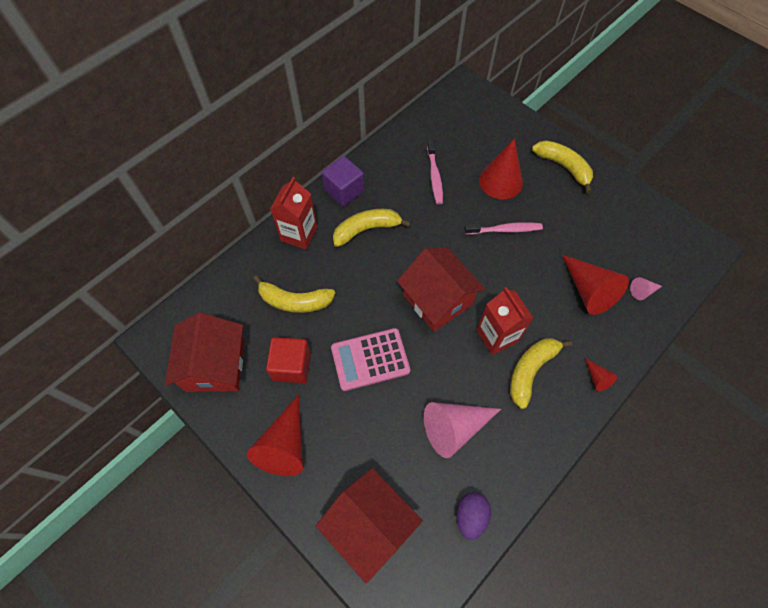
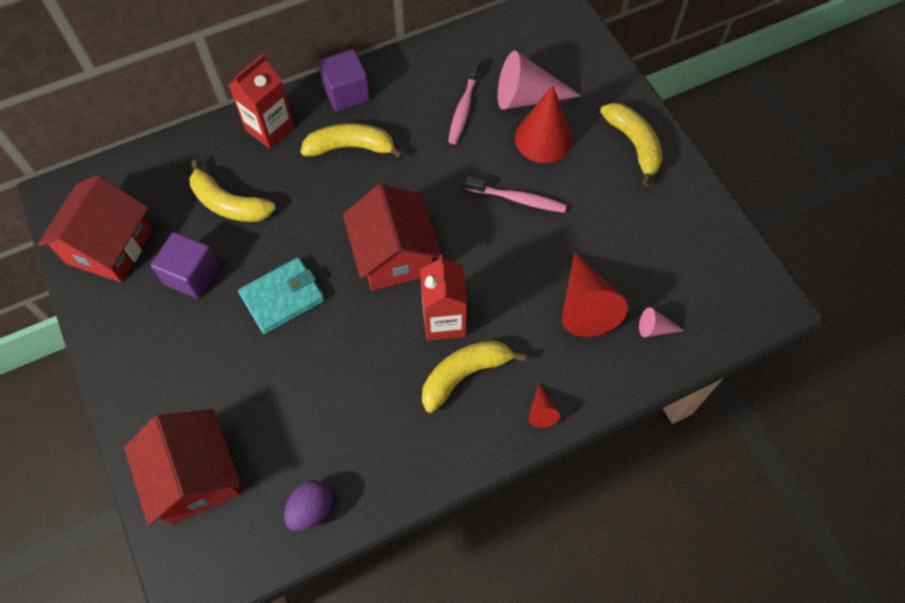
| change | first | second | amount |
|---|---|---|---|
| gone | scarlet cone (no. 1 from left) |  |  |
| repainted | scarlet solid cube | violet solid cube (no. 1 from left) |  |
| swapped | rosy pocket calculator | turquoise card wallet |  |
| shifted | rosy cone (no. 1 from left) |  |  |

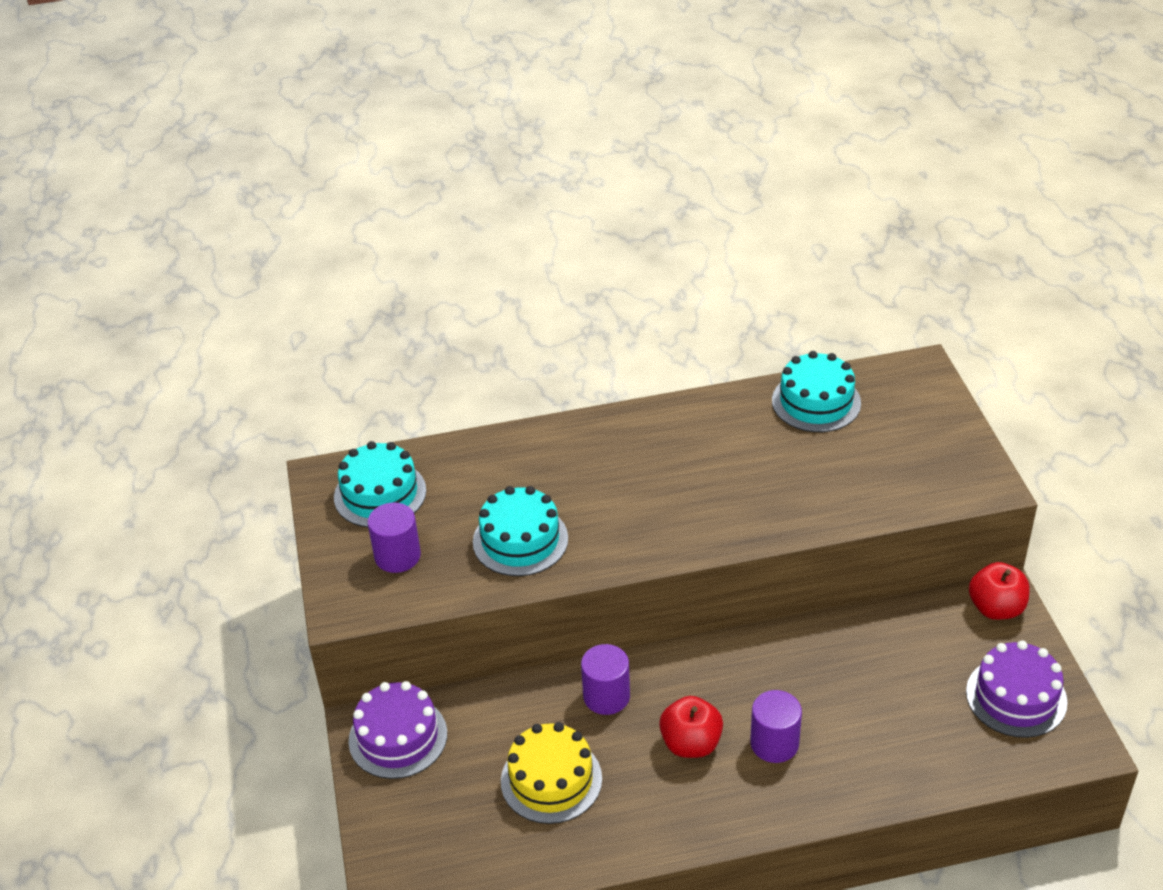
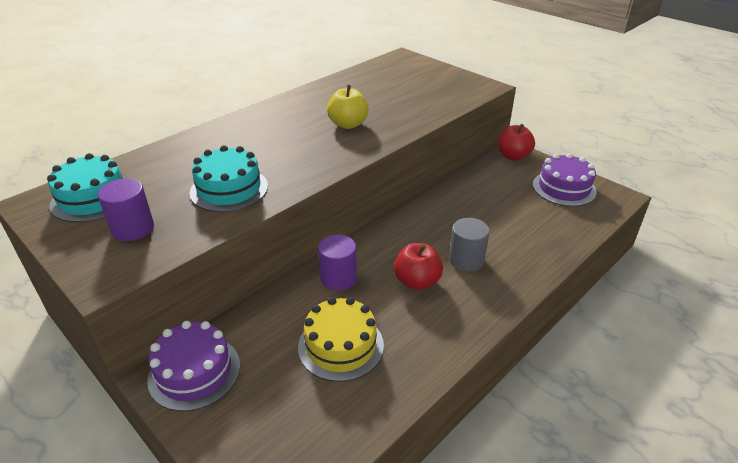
| change | first | second | amount |
|---|---|---|---|
| repainted | violet cylinder shape (no. 3 from left) | grey cylinder shape |  |
| gone | turquoise layer cake (no. 3 from left) |  |  |
| new |  | yellow apple |  |

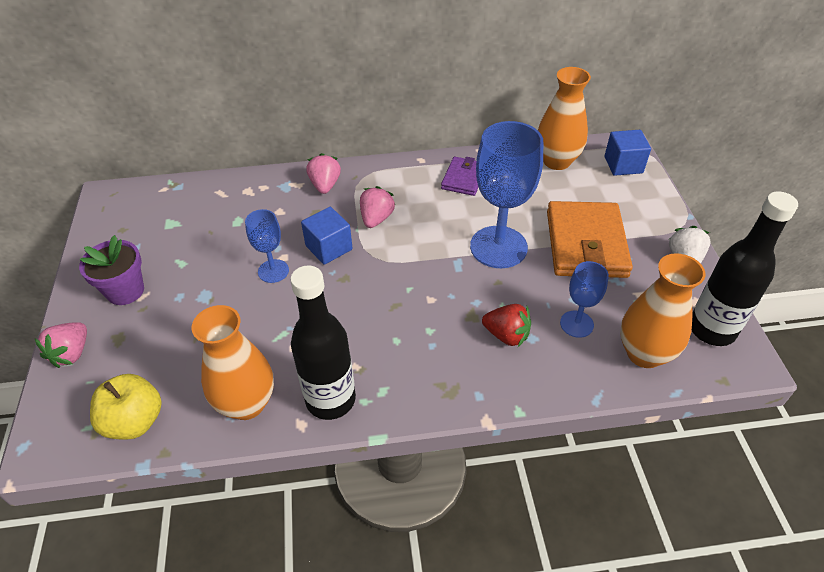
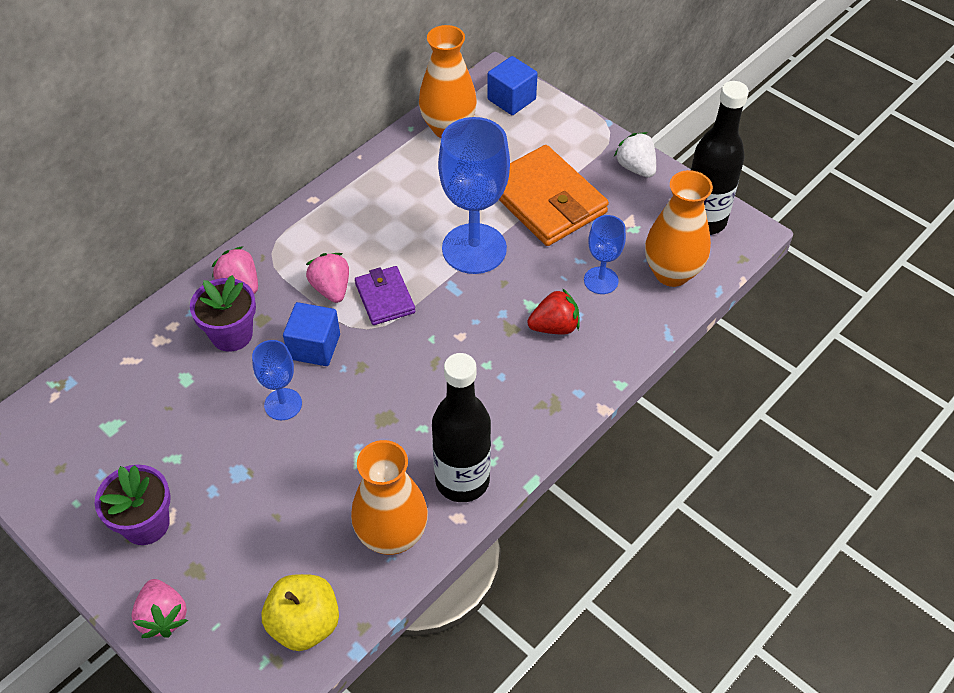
| change | first | second | amount |
|---|---|---|---|
| shifted | violet card wallet |  |  |
| new |  | violet potted plant (no. 2 from left) |  |

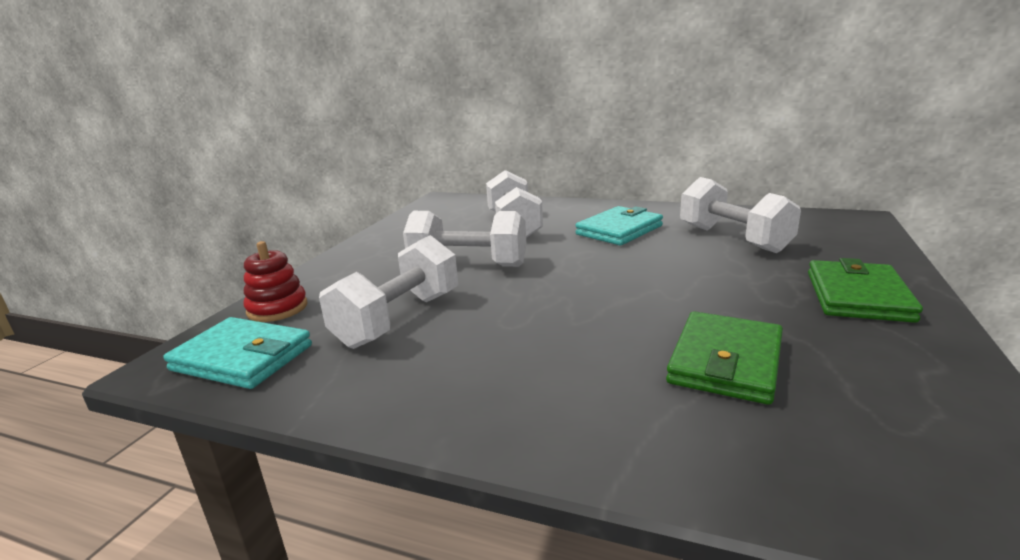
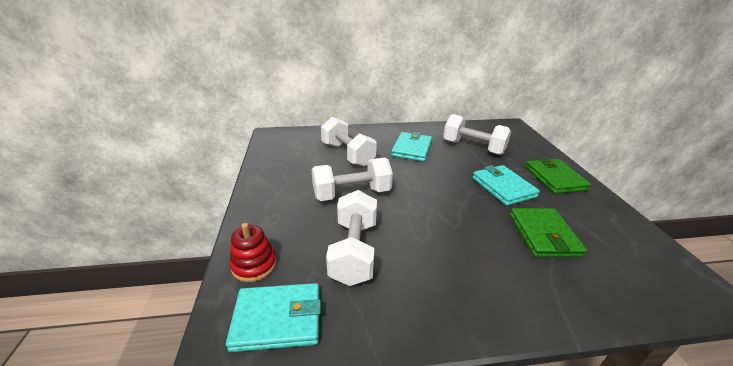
| change | first | second | amount |
|---|---|---|---|
| new |  | turquoise card wallet (no. 3 from left) |  |

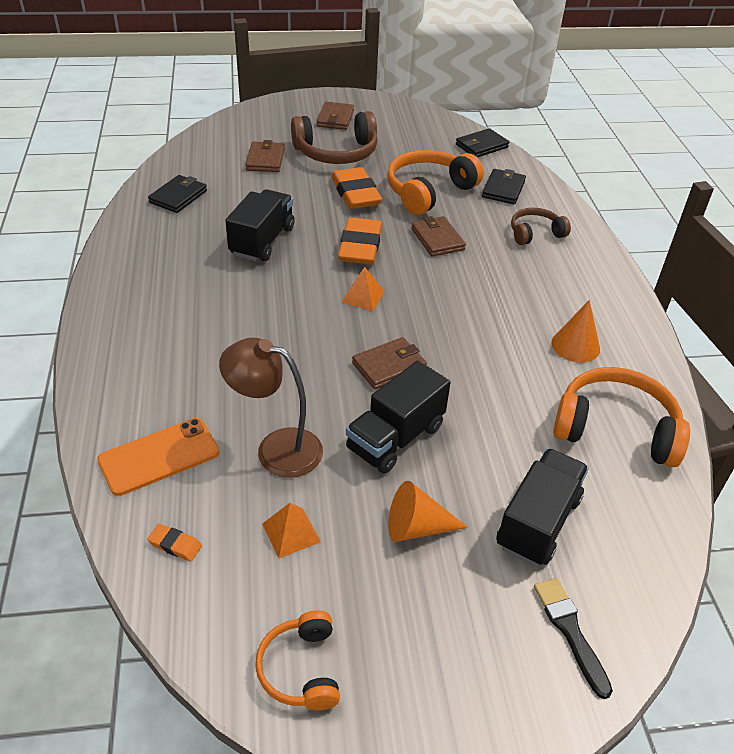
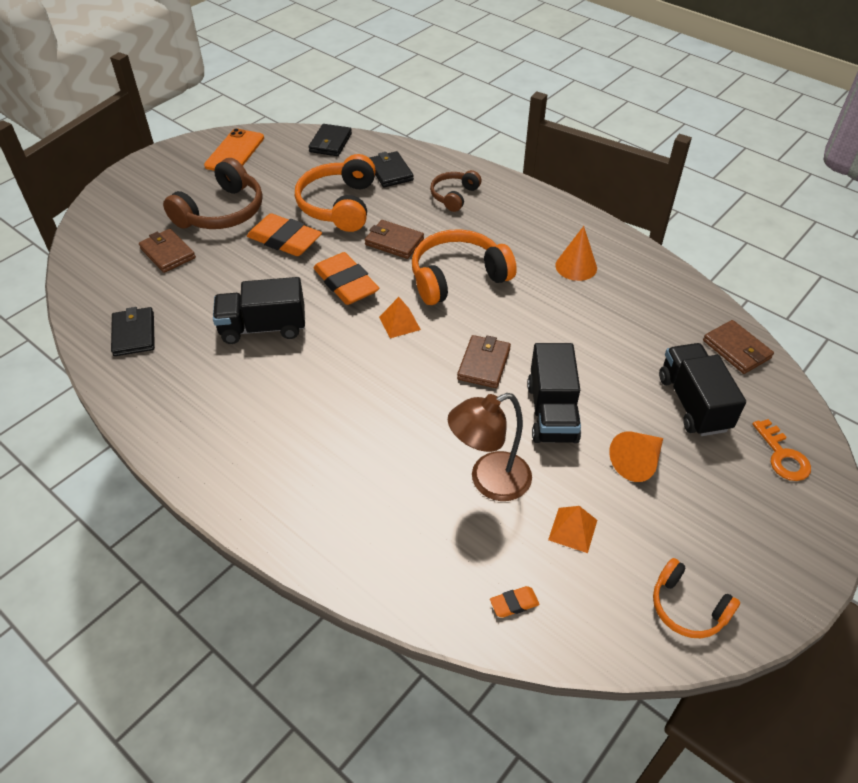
| change | first | second | amount |
|---|---|---|---|
| shifted | orange mobile phone |  |  |
| rotated | ebony truck (no. 1 from left) |  | 75 degrees counterclockwise |
| shifted | brown card wallet (no. 2 from left in the first image) | brown card wallet (no. 4 from left) |  |
| swapped | ebony paintbrush | orange key |  |
| shifted | orange headphones (no. 3 from left in the first image) | orange headphones (no. 2 from left) |  |

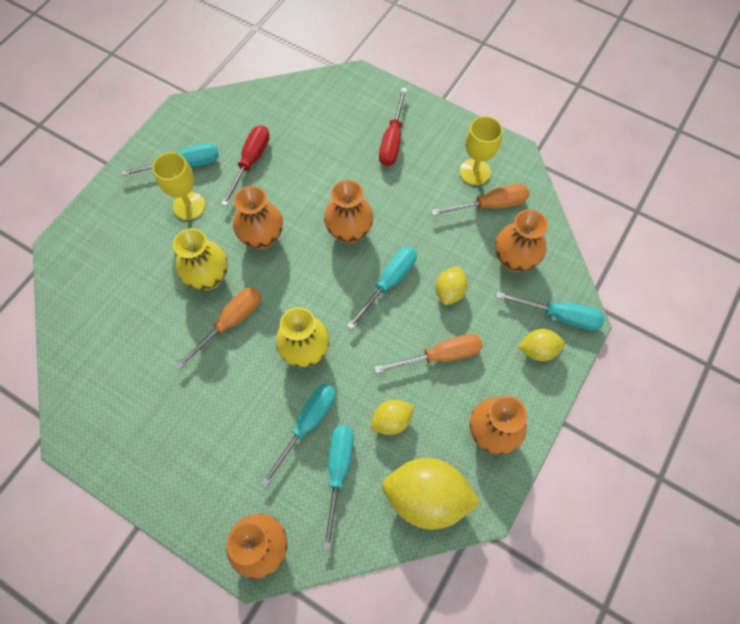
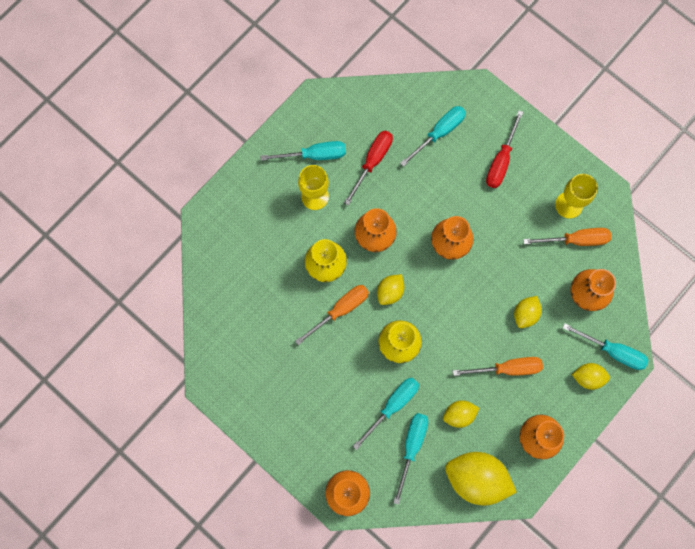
| change | first | second | amount |
|---|---|---|---|
| shifted | turquoise hand screwdriver (no. 4 from left) |  |  |
| new |  | yellow toy lemon (no. 1 from left) |  |

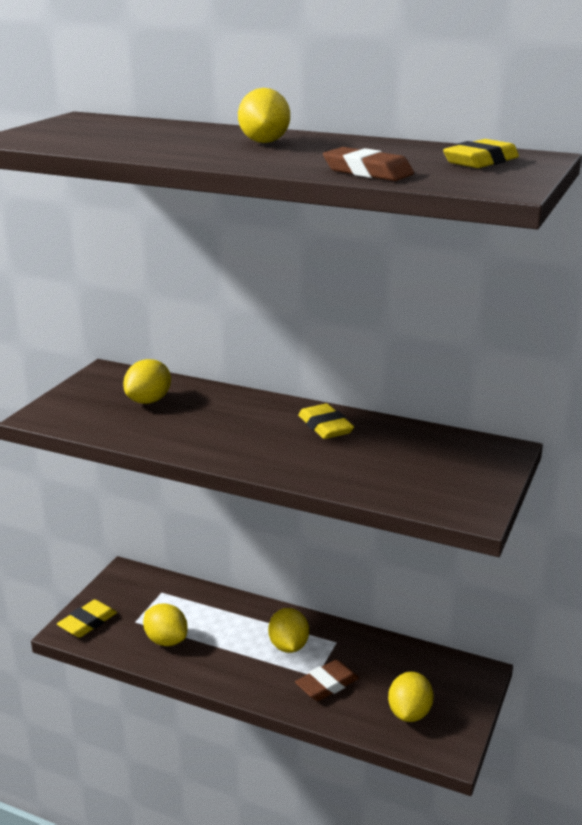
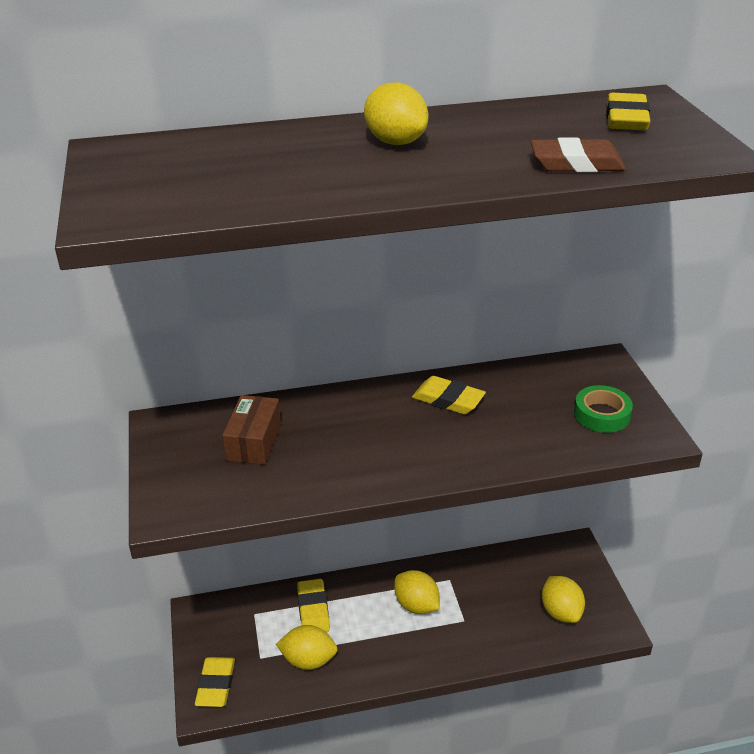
| change | first | second | amount |
|---|---|---|---|
| swapped | yellow toy lemon (no. 1 from left) | brown parcel |  |
| gone | brown pencil eraser (no. 1 from left) |  |  |
| new |  | yellow pencil eraser (no. 2 from left) |  |
| new |  | leaf-green sticky tape |  |

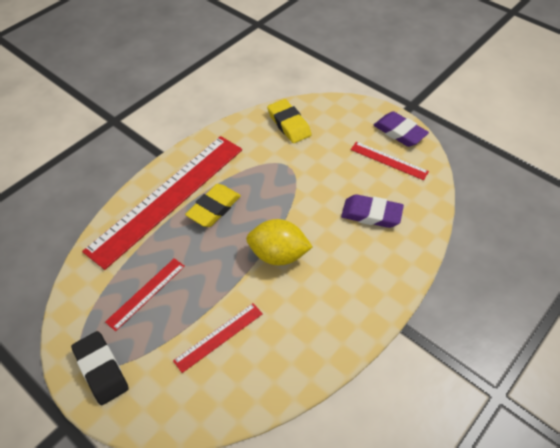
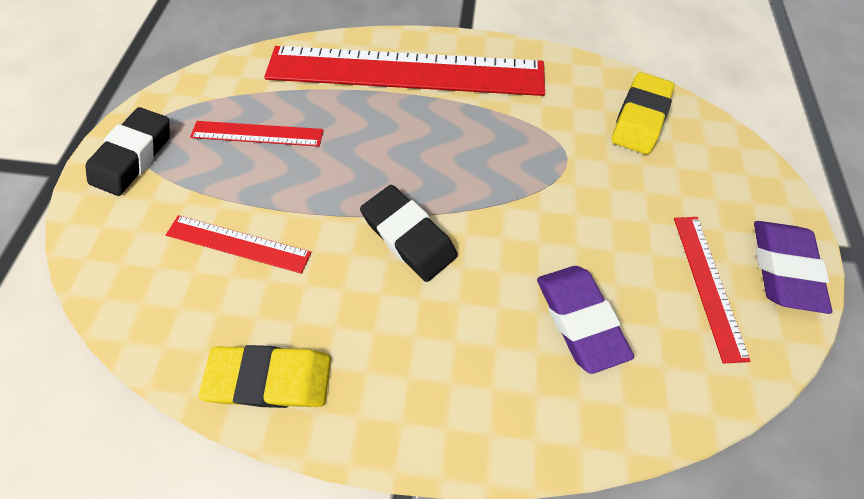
| change | first | second | amount |
|---|---|---|---|
| shifted | yellow pencil eraser (no. 1 from left) |  |  |
| swapped | yellow toy lemon | ebony pencil eraser (no. 2 from left) |  |

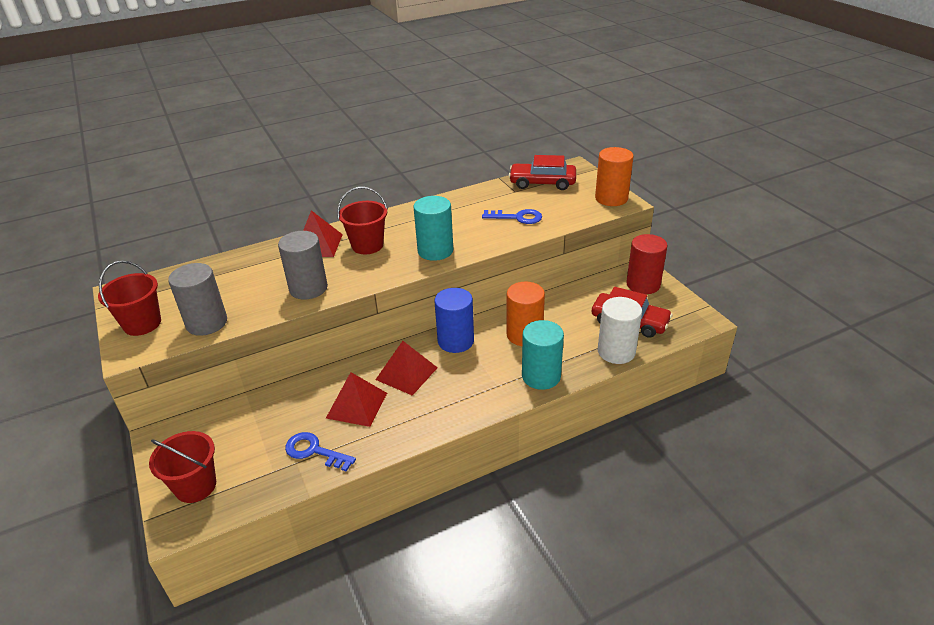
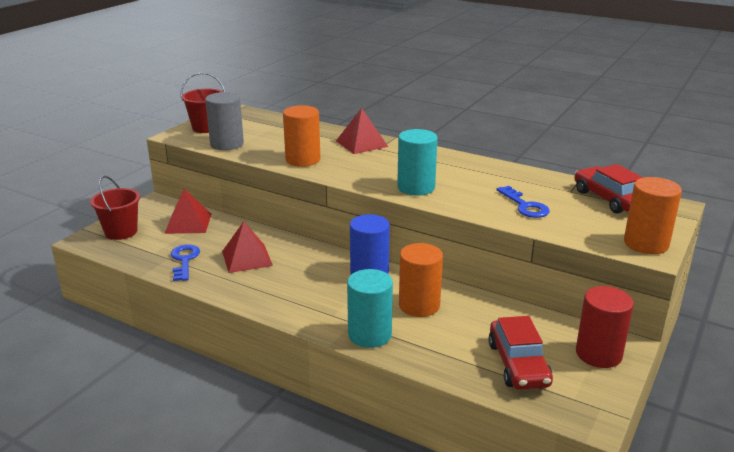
| change | first | second | amount |
|---|---|---|---|
| repainted | grey cylinder shape (no. 2 from left) | orange cylinder shape (no. 1 from left) |  |
| gone | scarlet pail (no. 3 from left) |  |  |
| shifted | scarlet solid pyramid (no. 3 from left in the first image) | scarlet solid pyramid (no. 1 from left) |  |
| gone | snow-white cylinder shape |  |  |

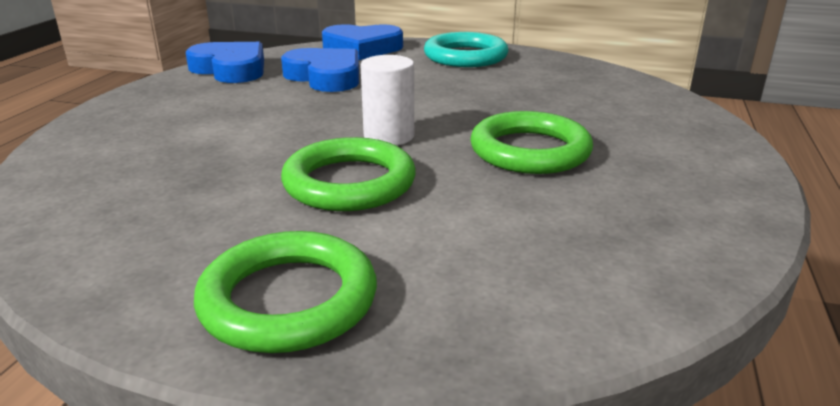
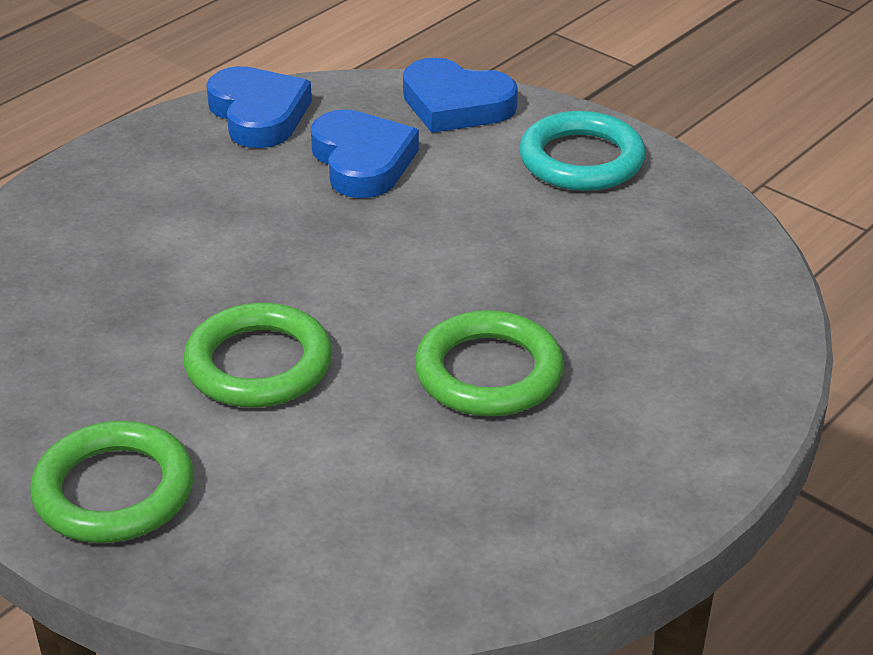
| change | first | second | amount |
|---|---|---|---|
| gone | snow-white cylinder shape |  |  |

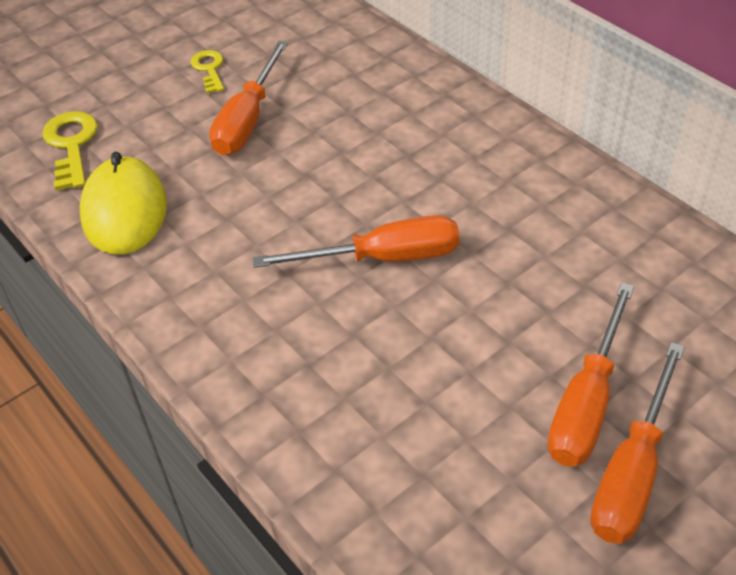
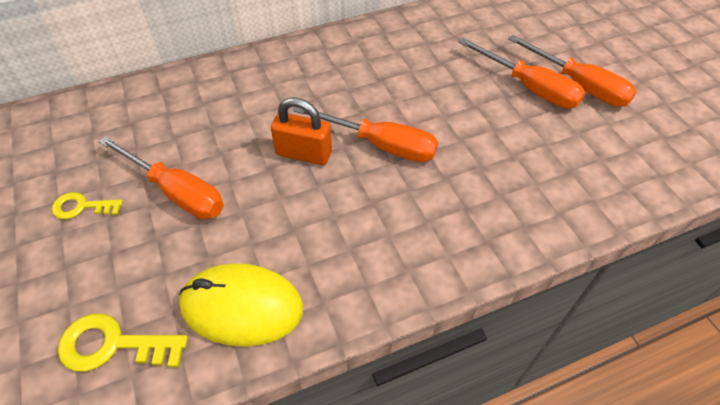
| change | first | second | amount |
|---|---|---|---|
| rotated | orange hand screwdriver (no. 2 from left) |  | 105 degrees clockwise |
| new |  | orange small lock |  |

